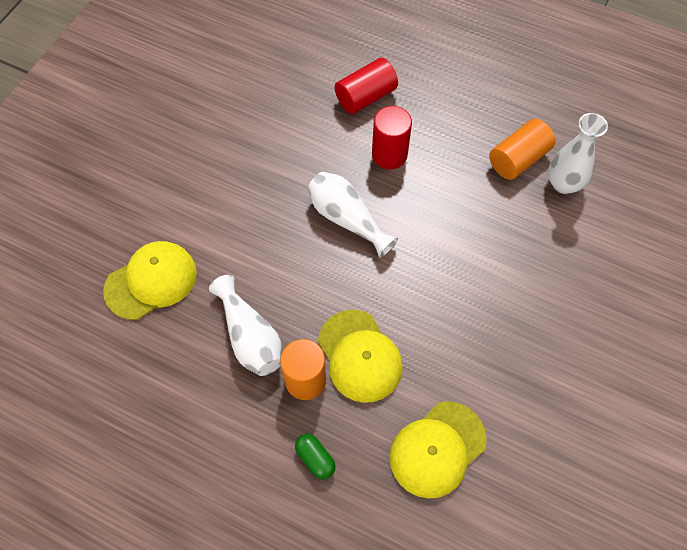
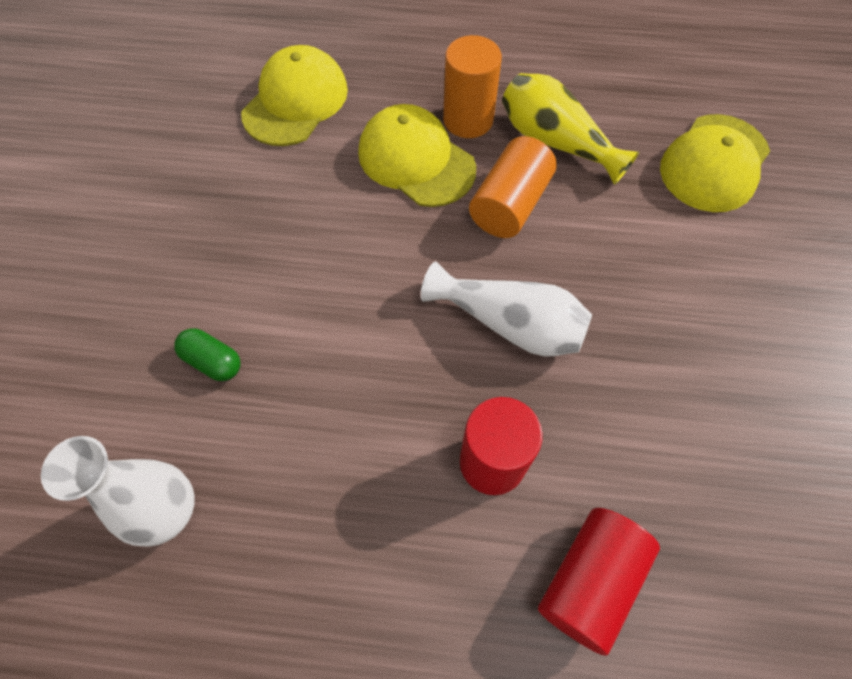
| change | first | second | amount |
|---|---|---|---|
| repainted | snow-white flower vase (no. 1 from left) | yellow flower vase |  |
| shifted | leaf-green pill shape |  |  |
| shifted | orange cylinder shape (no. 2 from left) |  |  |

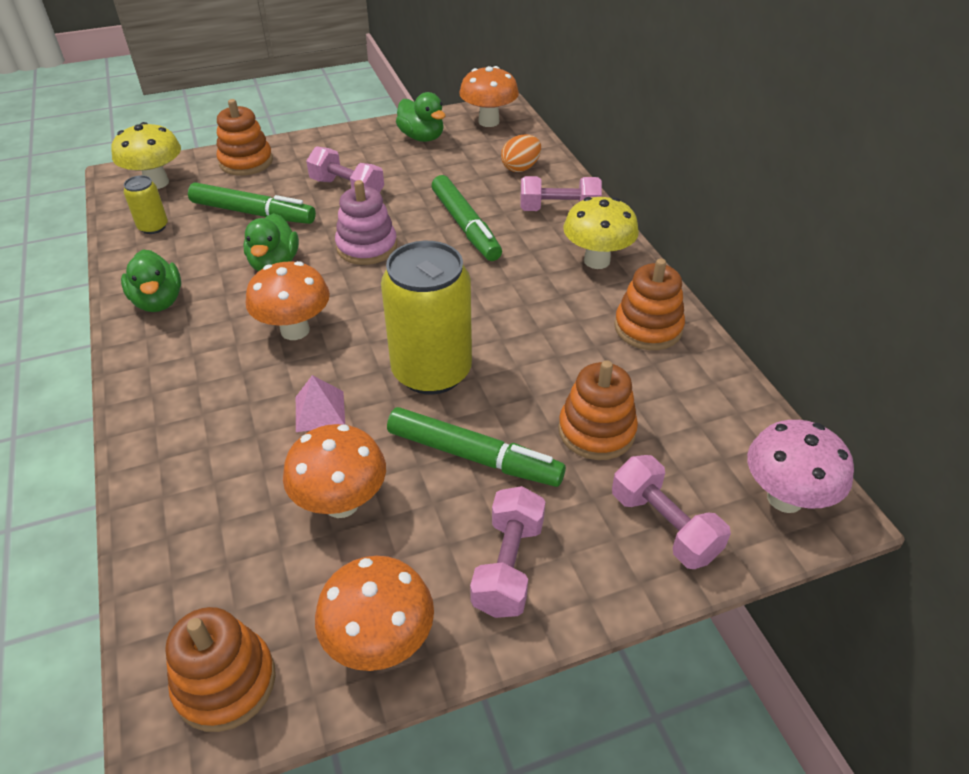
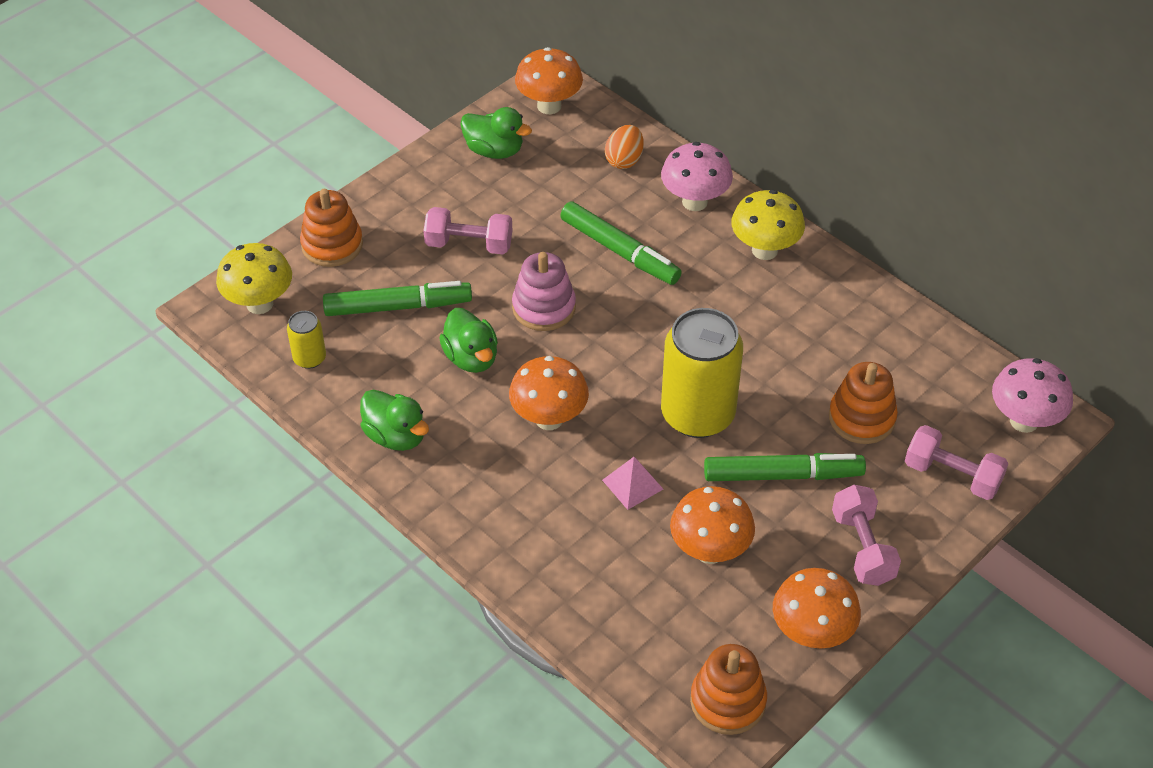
| change | first | second | amount |
|---|---|---|---|
| swapped | rosy hand weight (no. 3 from left) | rosy toadstool (no. 1 from left) |  |
| gone | orange stacking toy (no. 4 from left) |  |  |

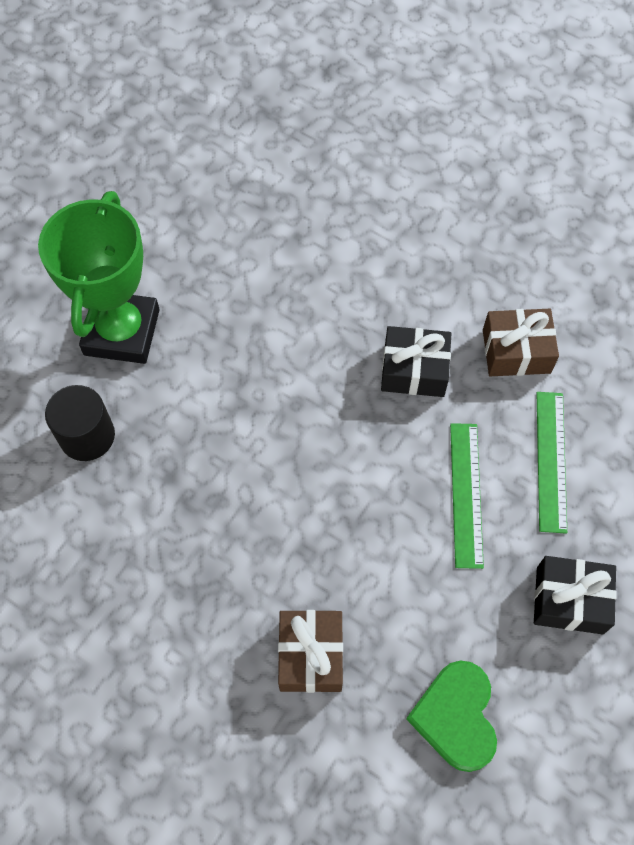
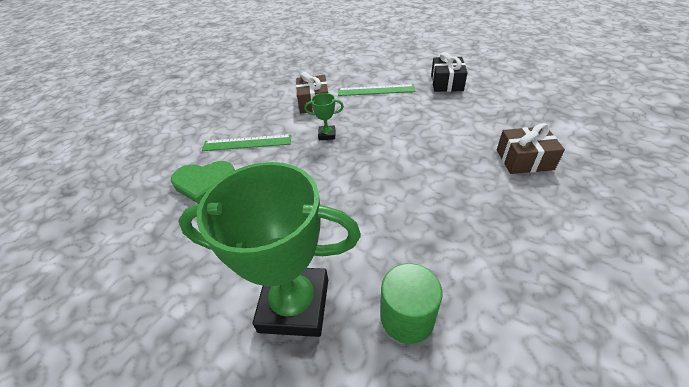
| change | first | second | amount |
|---|---|---|---|
| repainted | ebony cylinder shape | leaf-green cylinder shape |  |
| swapped | ebony gift (no. 1 from left) | leaf-green award cup (no. 2 from left) |  |
| shifted | leaf-green heart shape |  |  |
| shifted | leaf-green ruler (no. 1 from left) |  |  |

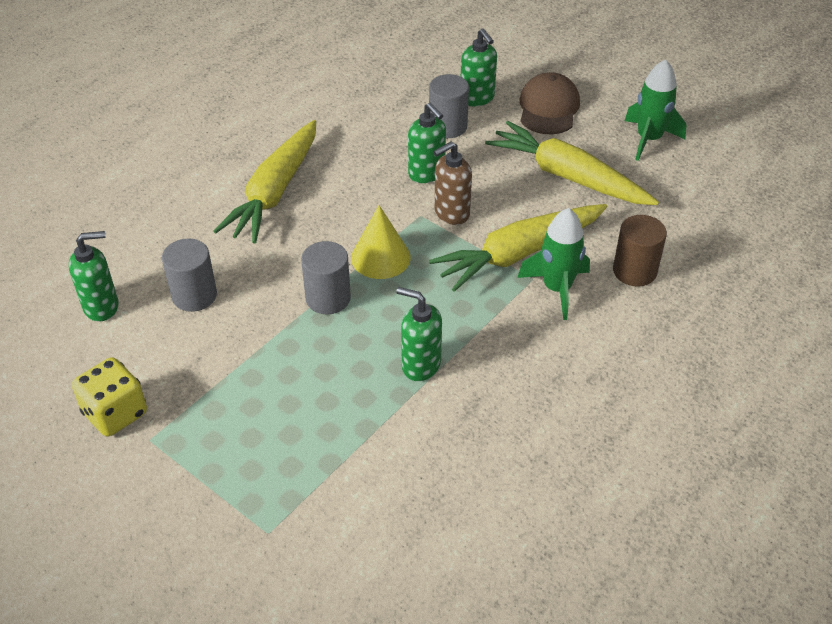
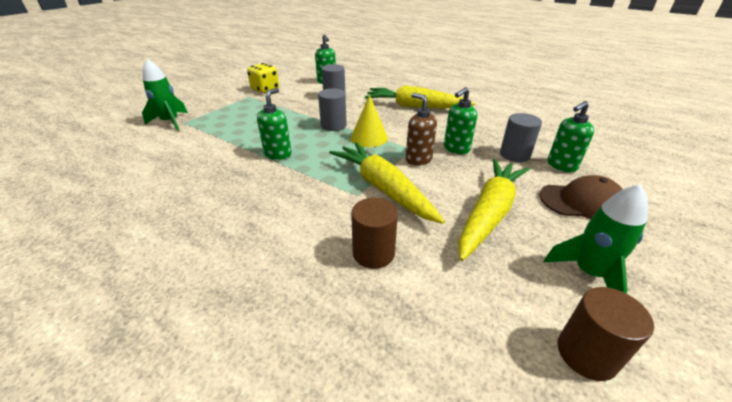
| change | first | second | amount |
|---|---|---|---|
| shifted | leaf-green toy rocket (no. 1 from left) |  |  |
| new |  | brown cylinder shape (no. 2 from left) |  |

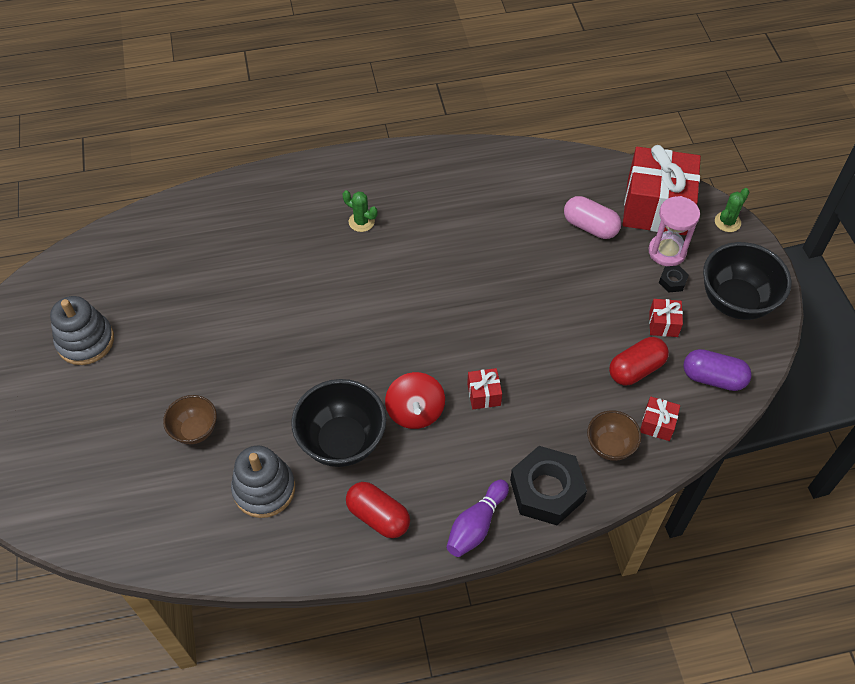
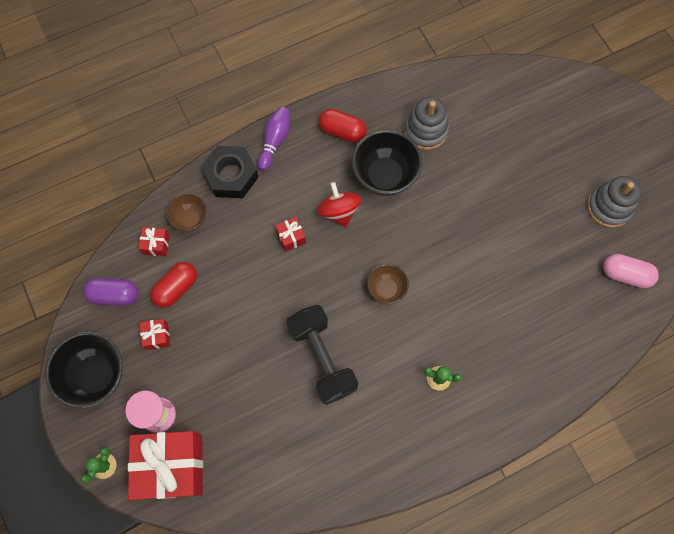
| change | first | second | amount |
|---|---|---|---|
| shifted | brown deep dish (no. 1 from left in the first image) | brown deep dish (no. 2 from left) |  |
| shifted | rosy pill shape |  |  |
| gone | ebony nut (no. 2 from left) |  |  |
| new |  | ebony hand weight |  |

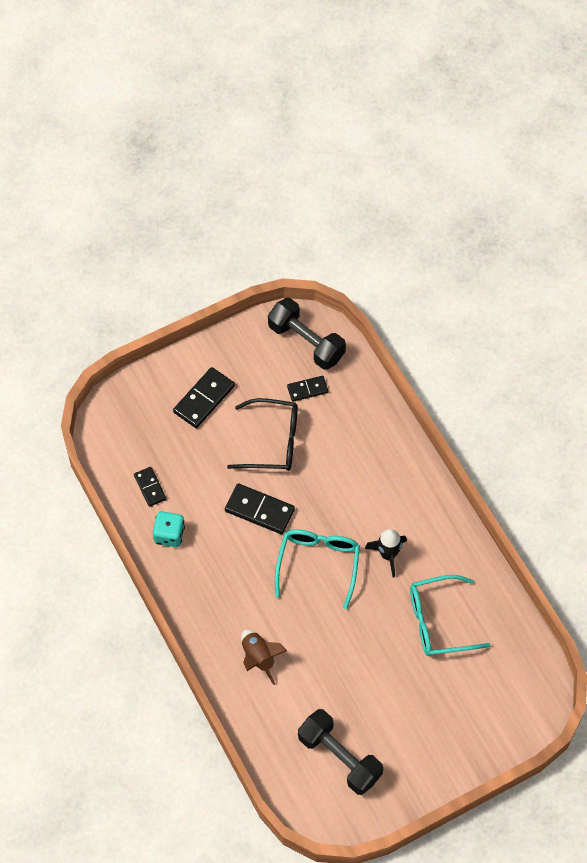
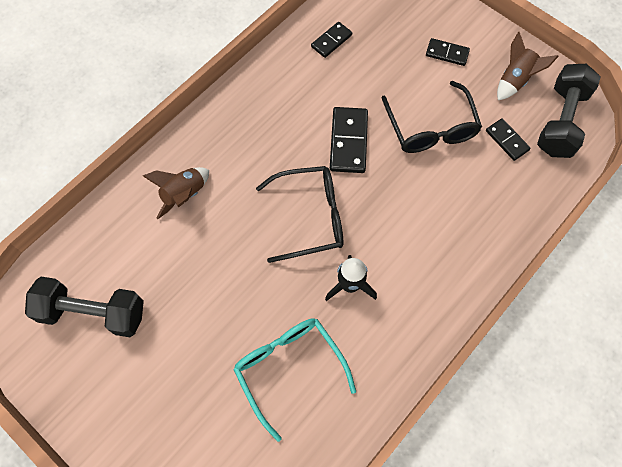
| change | first | second | amount |
|---|---|---|---|
| gone | turquoise dice |  |  |
| scaled | ebony domino tile (no. 2 from left in the first image) | ebony domino tile (no. 3 from left) | x0.61 |
| repainted | turquoise glasses (no. 1 from left) | ebony glasses (no. 1 from left) |  |
| rotated | ebony hand weight (no. 2 from left in the first image) | ebony hand weight (no. 1 from left) | 75 degrees clockwise |
| new |  | brown toy rocket (no. 2 from left) |  |

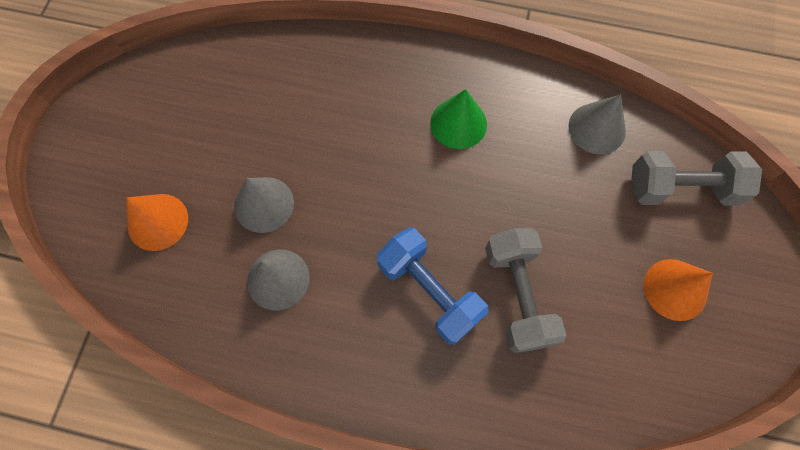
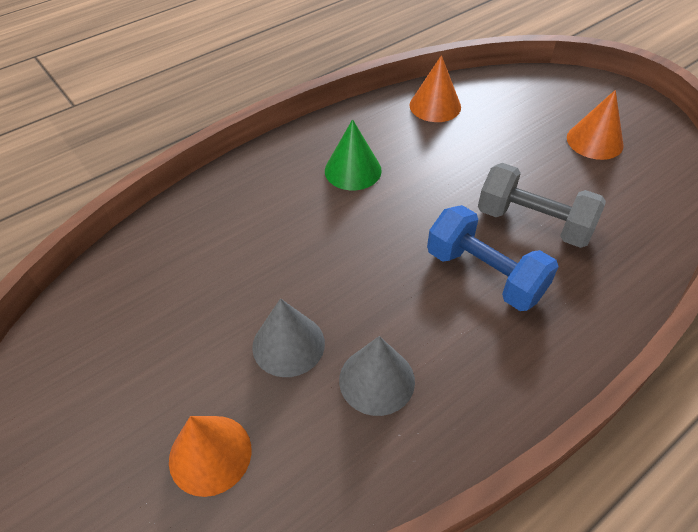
| change | first | second | amount |
|---|---|---|---|
| rotated | royal blue hand weight |  | 45 degrees clockwise |
| repainted | grey cone (no. 3 from left) | orange cone (no. 2 from left) |  |
| gone | grey hand weight (no. 2 from left) |  |  |

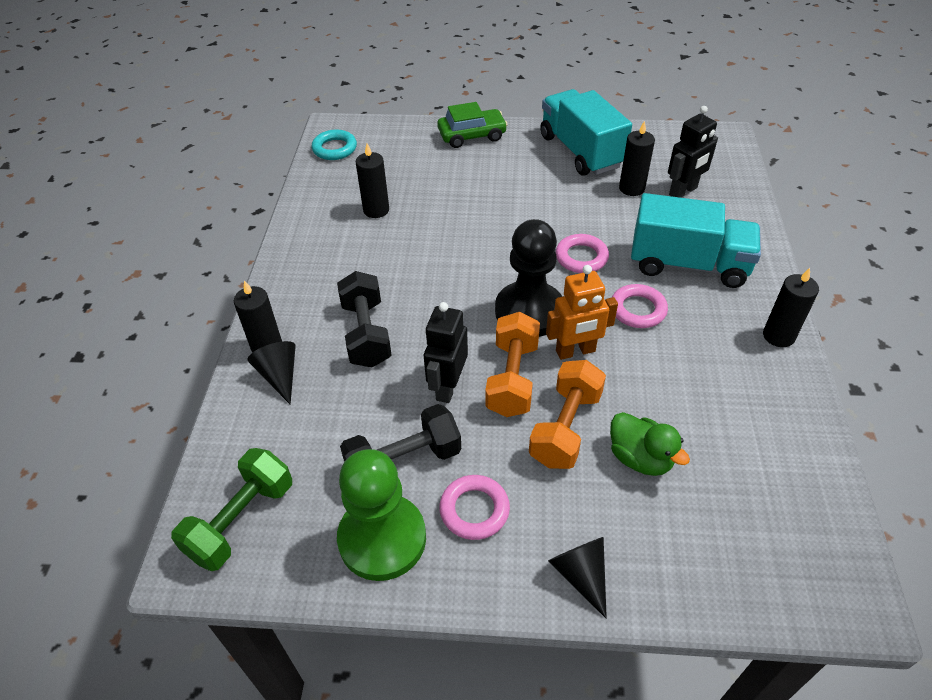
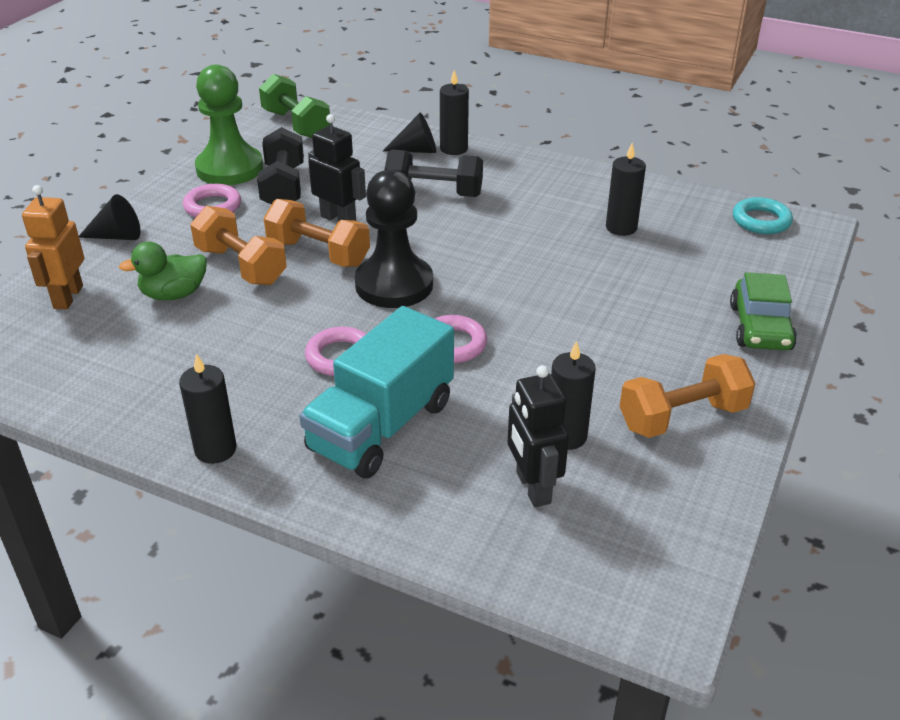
| change | first | second | amount |
|---|---|---|---|
| swapped | turquoise truck (no. 1 from left) | orange hand weight (no. 3 from left) |  |
| shifted | orange robot |  |  |

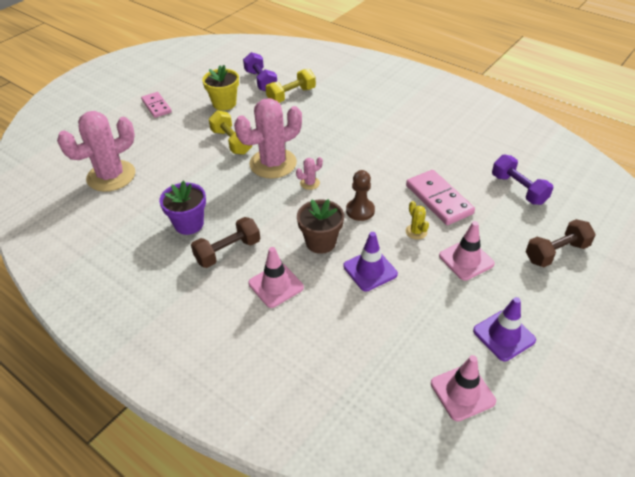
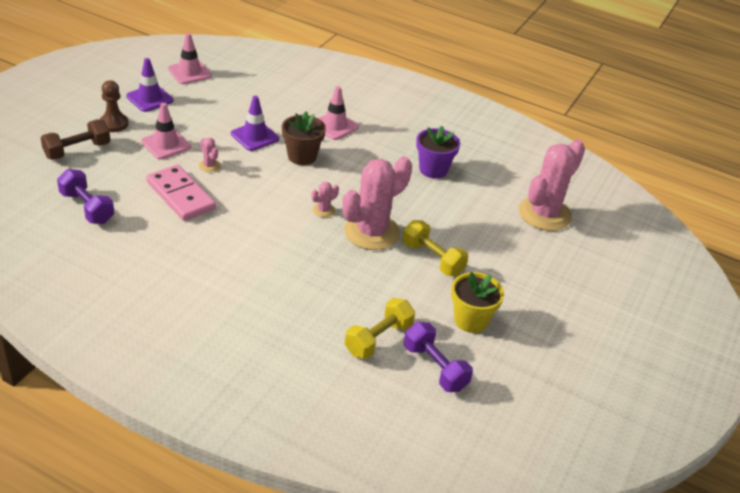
| change | first | second | amount |
|---|---|---|---|
| gone | rosy domino tile (no. 1 from left) |  |  |
| gone | brown hand weight (no. 1 from left) |  |  |
| shifted | brown pawn |  |  |
| repainted | yellow cactus | rosy cactus (no. 1 from left) |  |

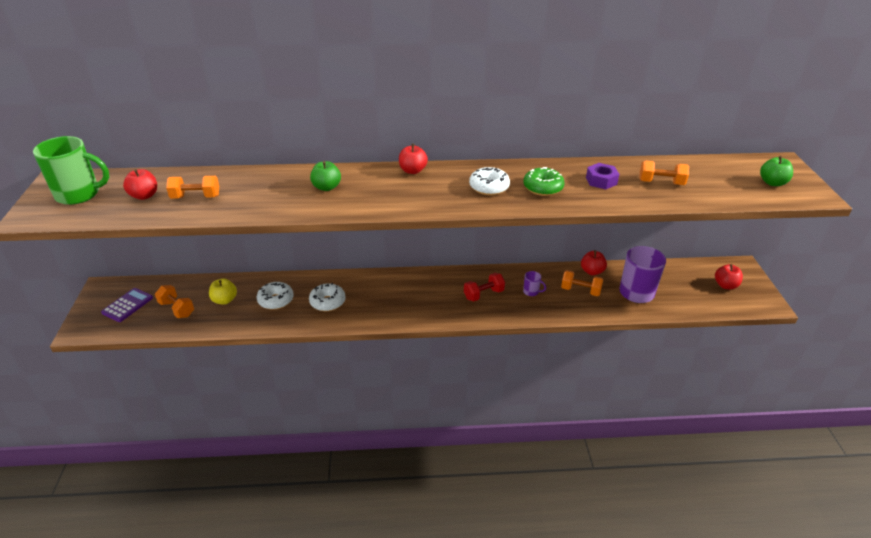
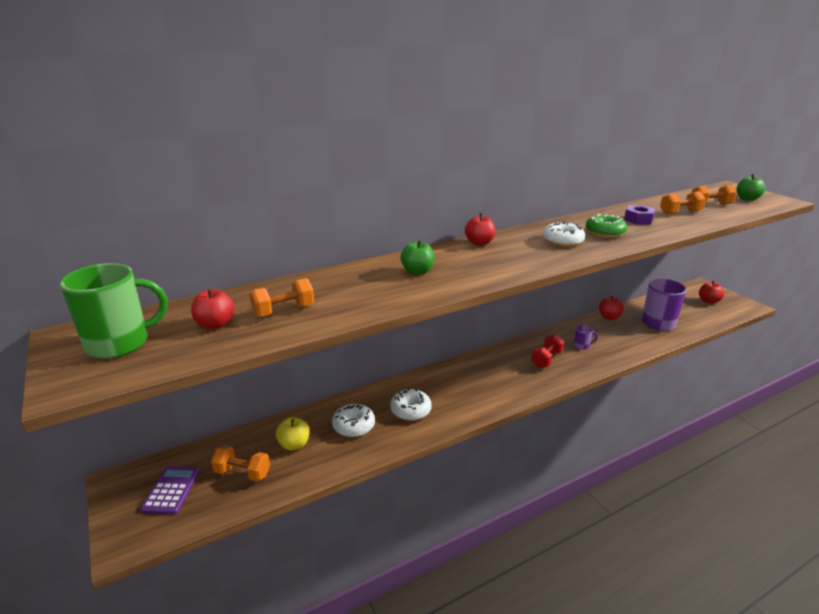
| change | first | second | amount |
|---|---|---|---|
| shifted | orange hand weight (no. 3 from left in the first image) | orange hand weight (no. 4 from left) |  |

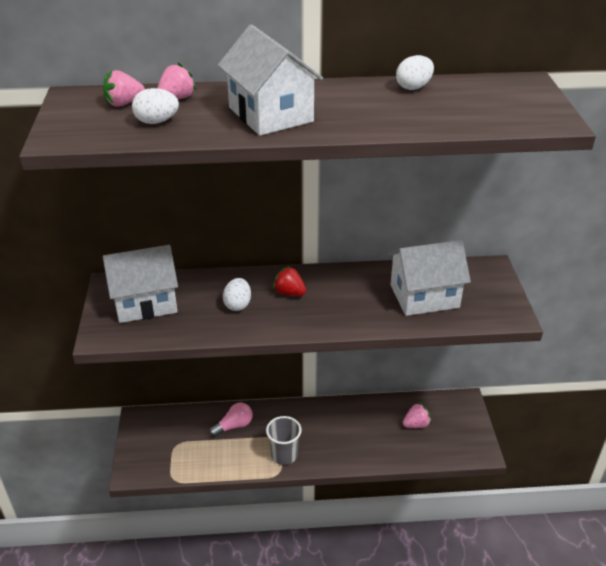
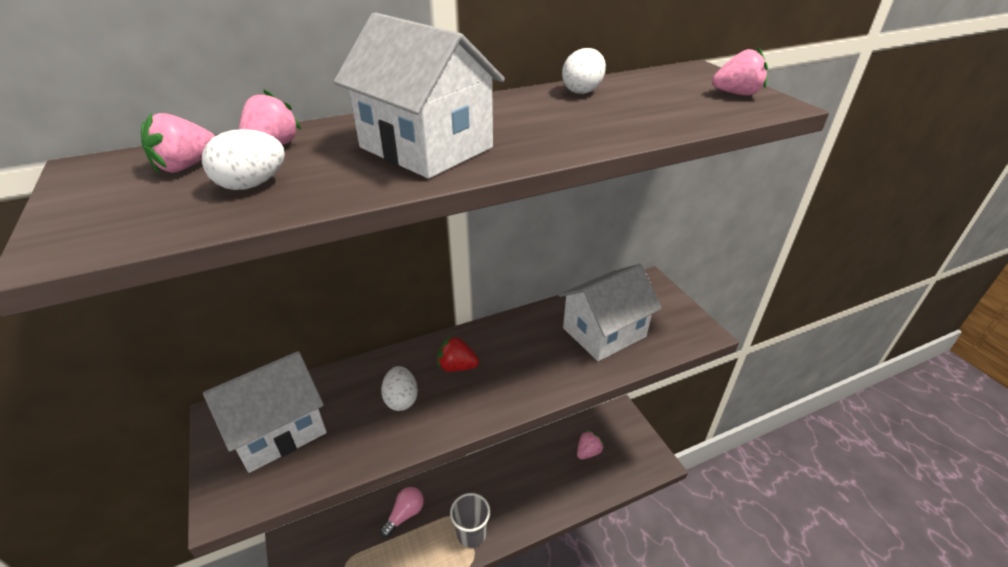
| change | first | second | amount |
|---|---|---|---|
| new |  | rosy toy strawberry (no. 4 from left) |  |

